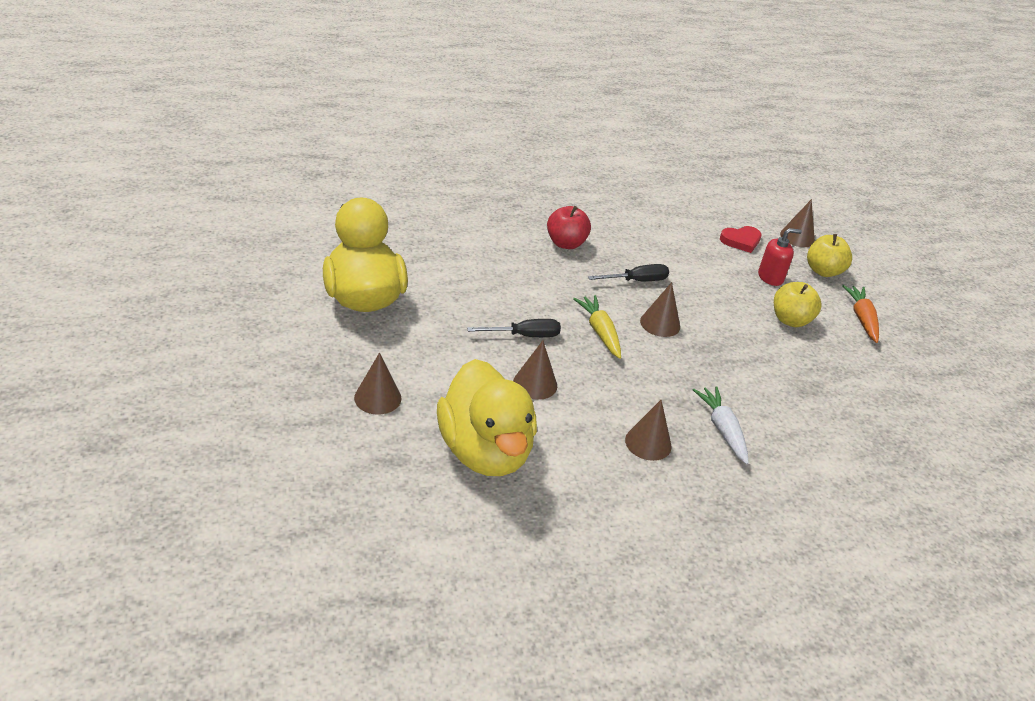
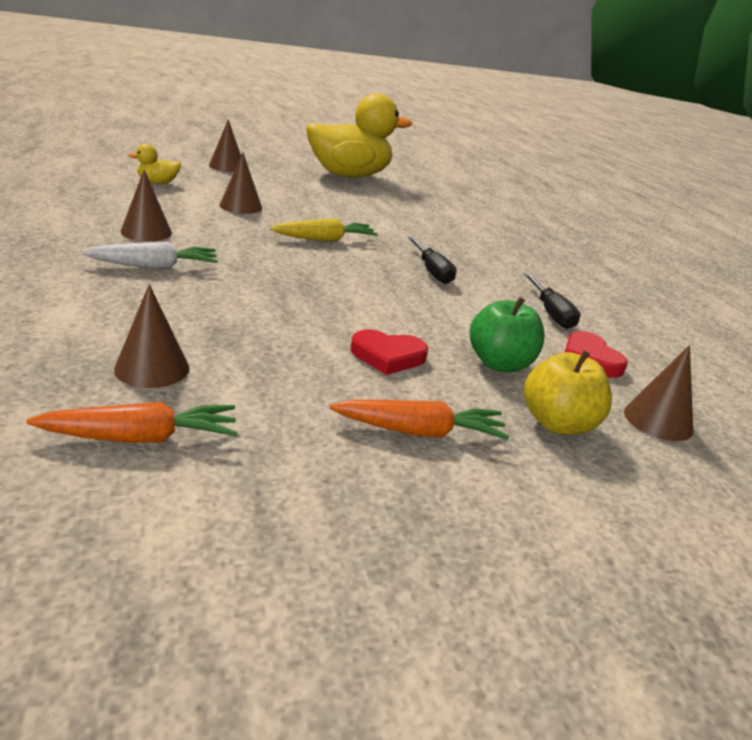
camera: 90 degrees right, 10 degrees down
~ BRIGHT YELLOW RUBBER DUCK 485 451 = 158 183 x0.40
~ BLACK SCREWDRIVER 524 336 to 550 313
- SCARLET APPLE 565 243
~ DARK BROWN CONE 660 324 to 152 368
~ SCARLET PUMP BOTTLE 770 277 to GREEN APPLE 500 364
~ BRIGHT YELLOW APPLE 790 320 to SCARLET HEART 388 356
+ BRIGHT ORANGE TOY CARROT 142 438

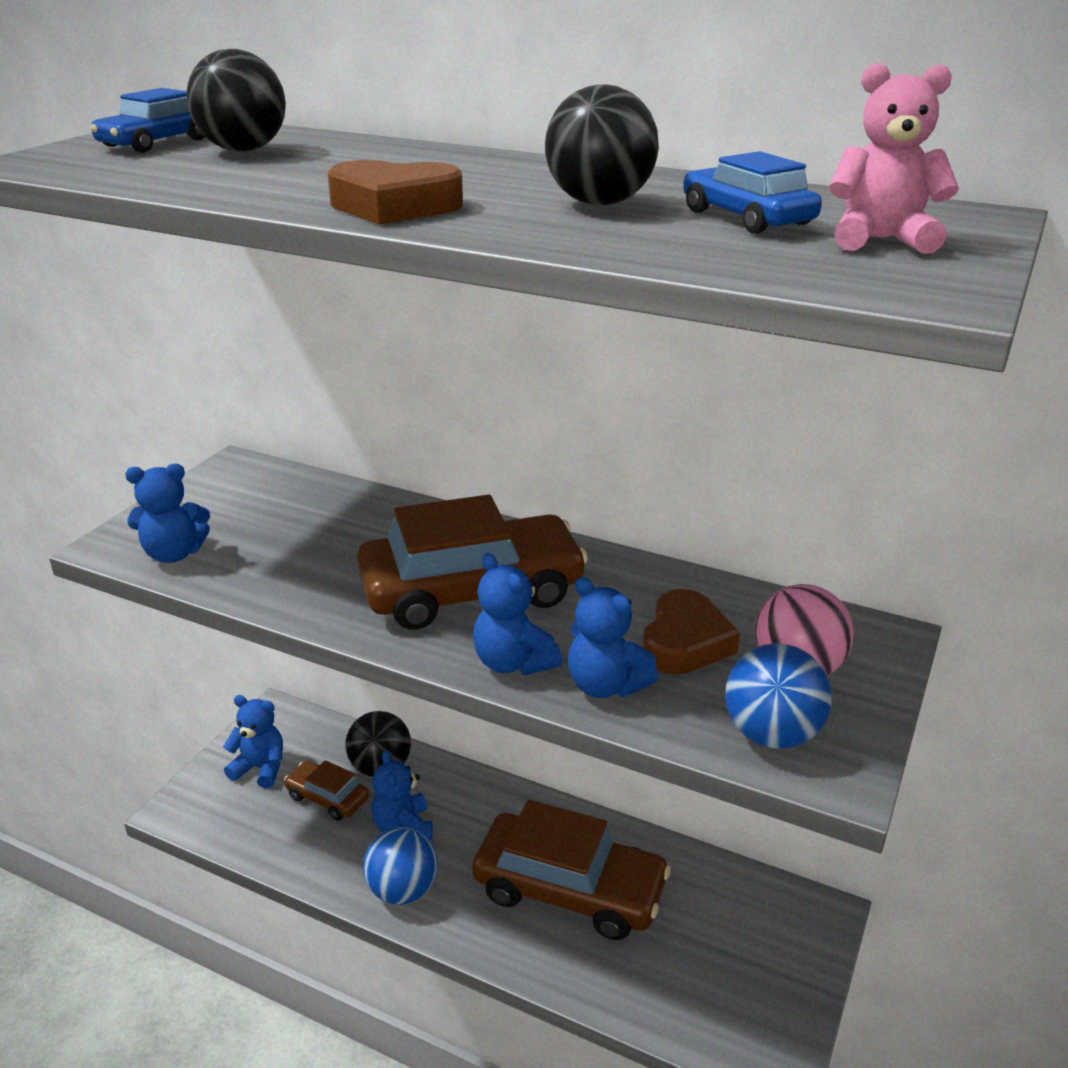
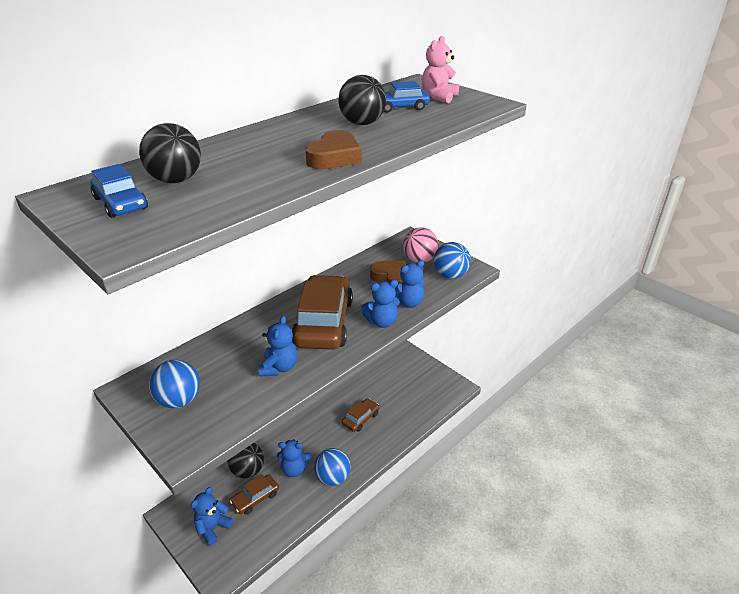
camera: 70 degrees left, 5 degrees up
~ ROYAL BLUE TEDDY 174 554 to 279 367
~ DARK BROWN AUTOMOBILE 569 889 = 361 419 x0.50
+ ROYAL BLUE BALL 179 400

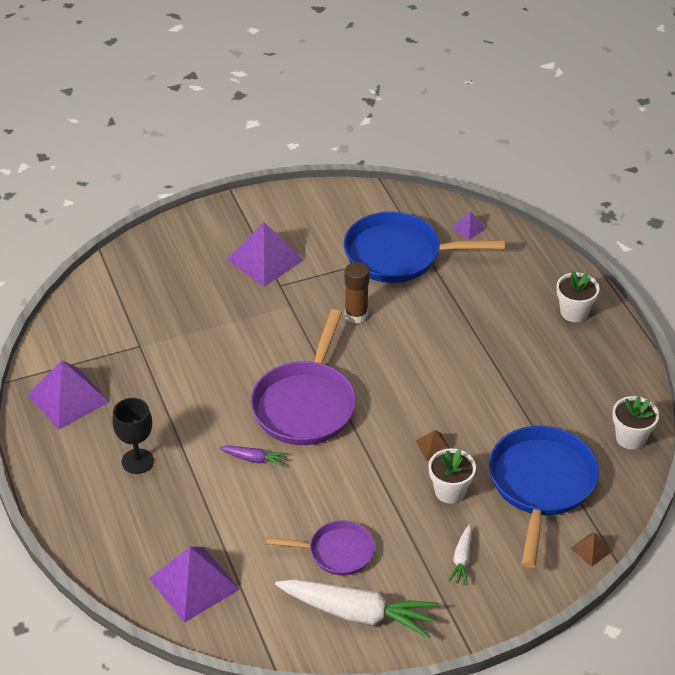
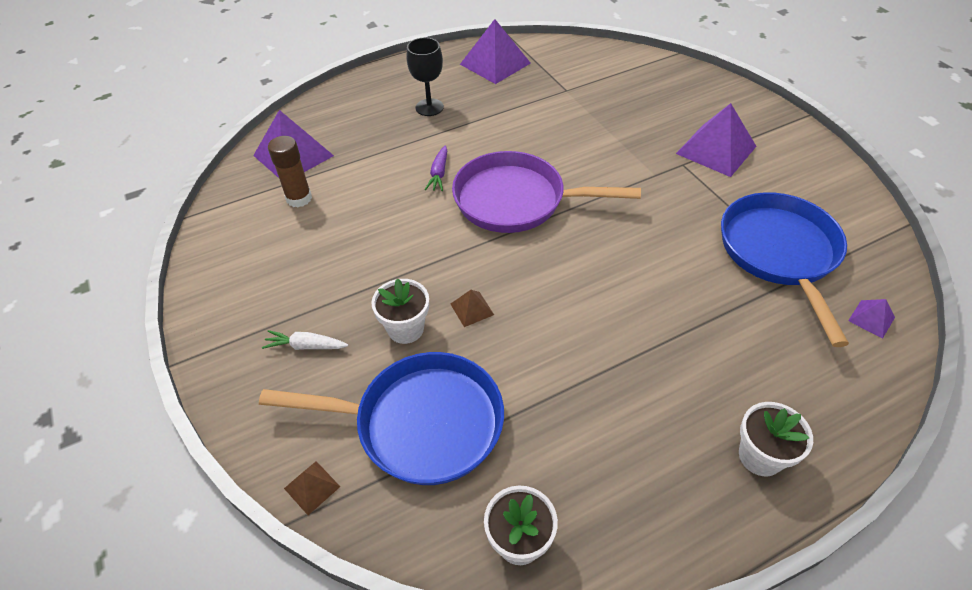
camera: 85 degrees right, 5 degrees up
- ROYAL PURPLE FRYING PAN 336 552
- PURE WHITE TOY CARROT 358 614
~ DARK BROWN GLUE 356 315 to 299 198

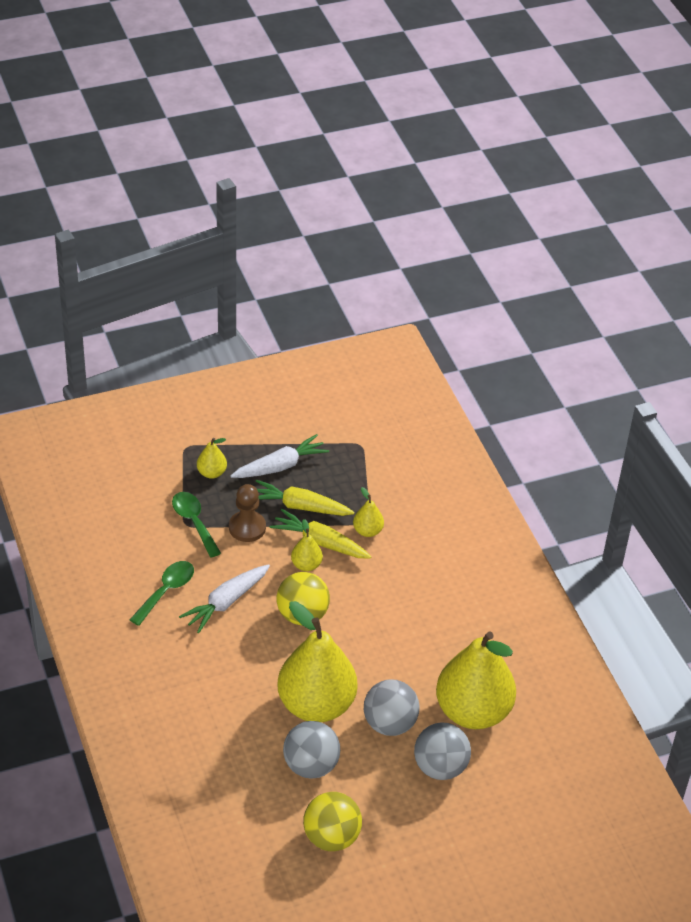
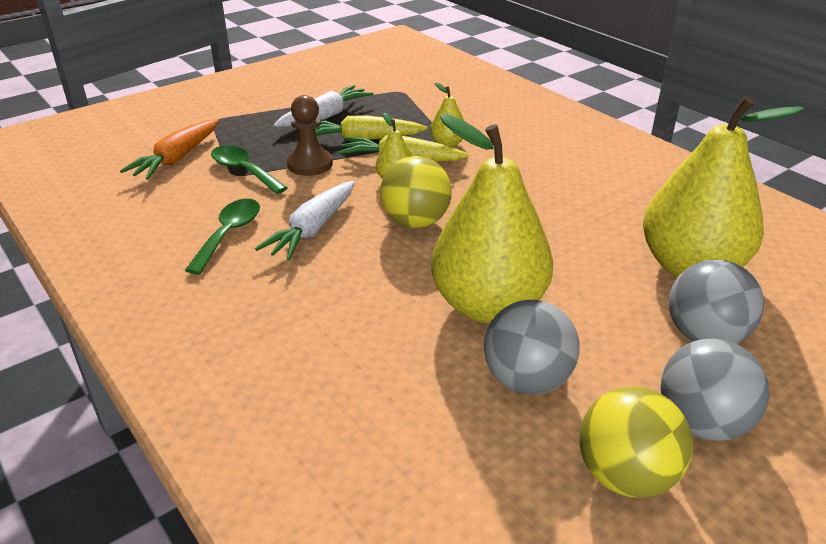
camera: 15 degrees left, 10 degrees down
- BRIGHT YELLOW PEAR 211 473
~ GREY BALL 389 723 to 701 423
+ BRIGHT ORANGE TOY CARROT 177 158

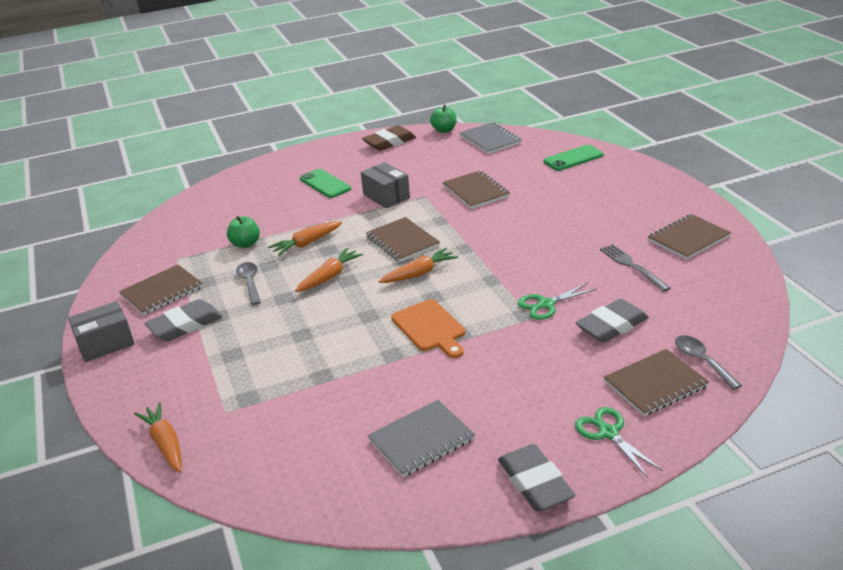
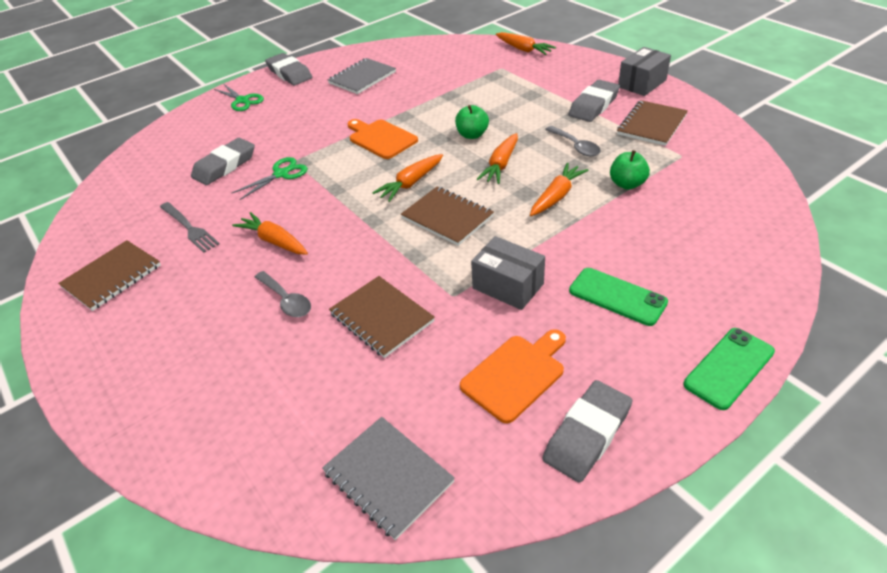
camera: 165 degrees right, 10 degrees up
~ DARK BROWN PENCIL ERASER 389 142 to GREY PENCIL ERASER 587 434
~ GREEN APPLE 444 130 to 472 135
~ GREEN SMARTPHONE 573 158 to 729 368
- DARK BROWN NOTEPAD 655 384
~ GREY TABLESPOON 702 361 to 286 300
+ BRIGHT ORANGE TOY CARROT 274 241
+ BRIGHT ORANGE BREAD BOARD 515 375

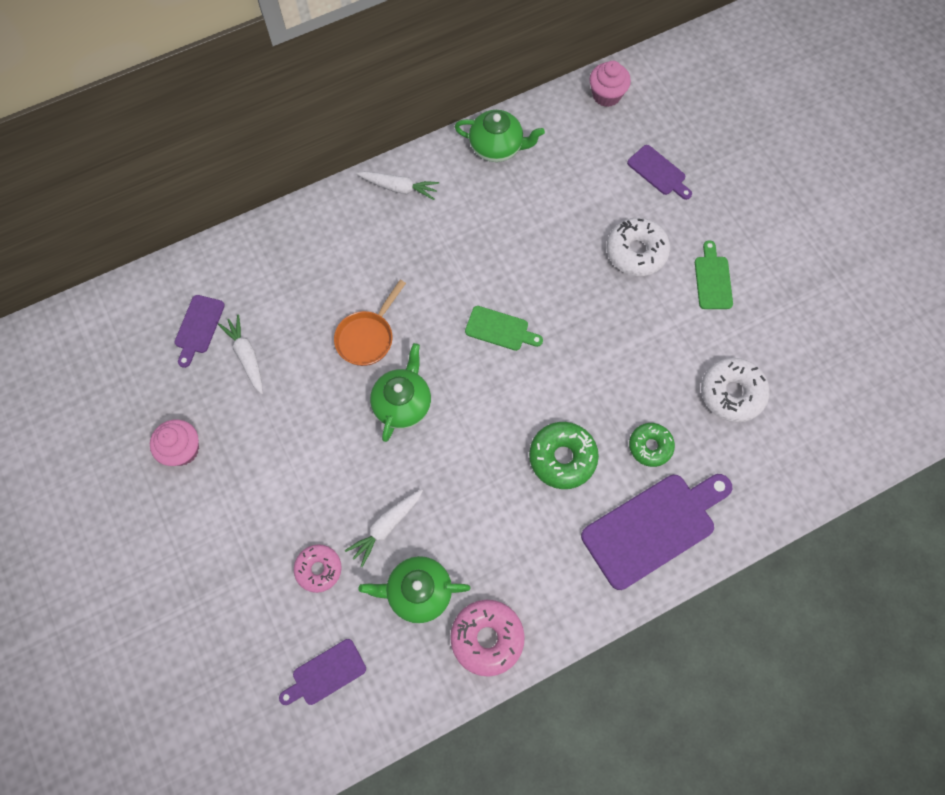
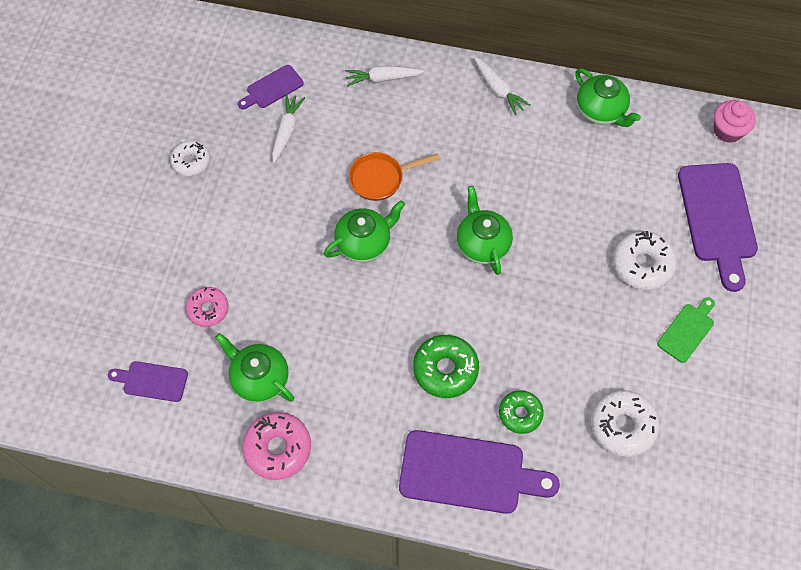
camera: 40 degrees right, 5 degrees down
~ ROSE-PINK MUFFIN 182 449 to PURE WHITE DOUGHNUT 191 162
~ PURE WHITE TOY CARROT 386 527 to 382 78
~ GREEN BREAD BOARD 500 329 to GREEN TEA POT 482 244
~ ROYAL PURPLE BREAD BOARD 658 172 = 717 218 x1.93

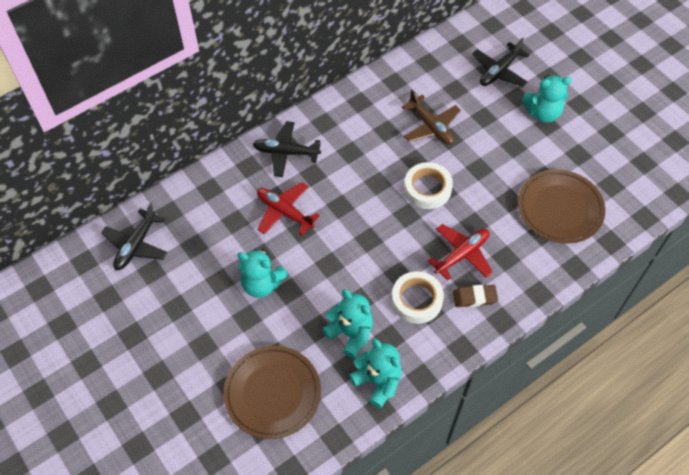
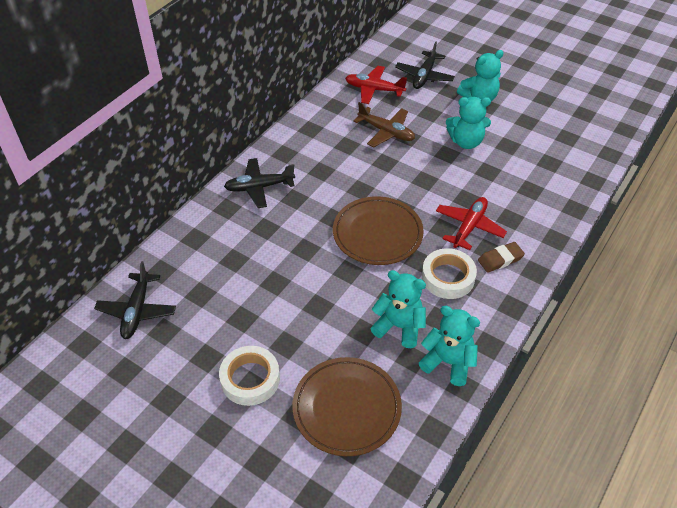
camera: 20 degrees left, 10 degrees down
~ TEAL TEDDY 262 284 to 466 142
~ SCARLET PLANE 284 212 to 374 89
~ PURE WHITE ROLL OF TAPE 427 189 to 250 379
~ DARK BROWN FLAT DISH 560 208 to 377 233

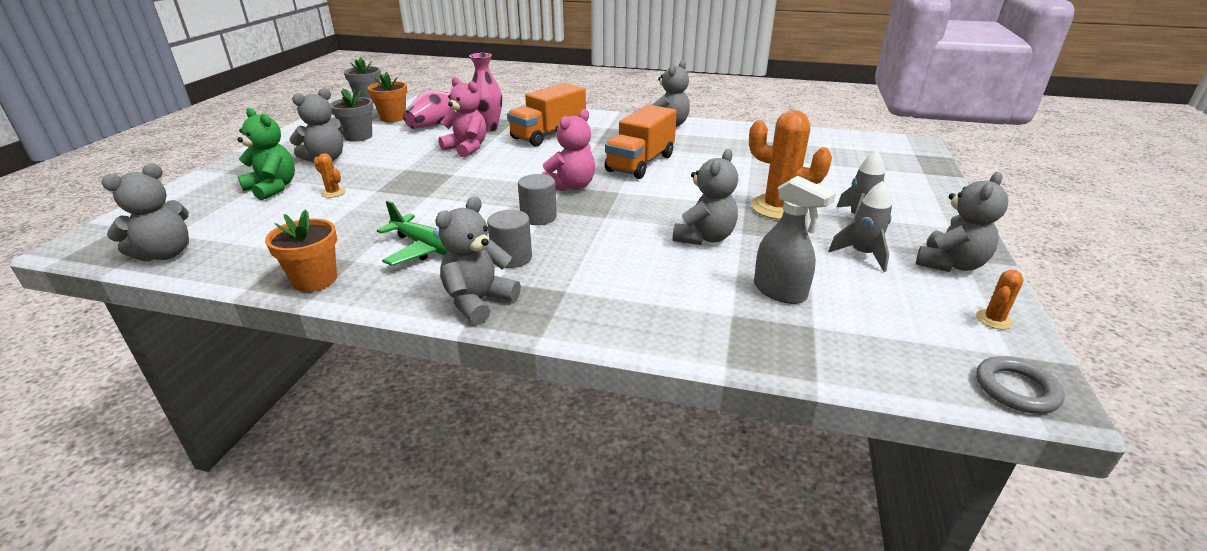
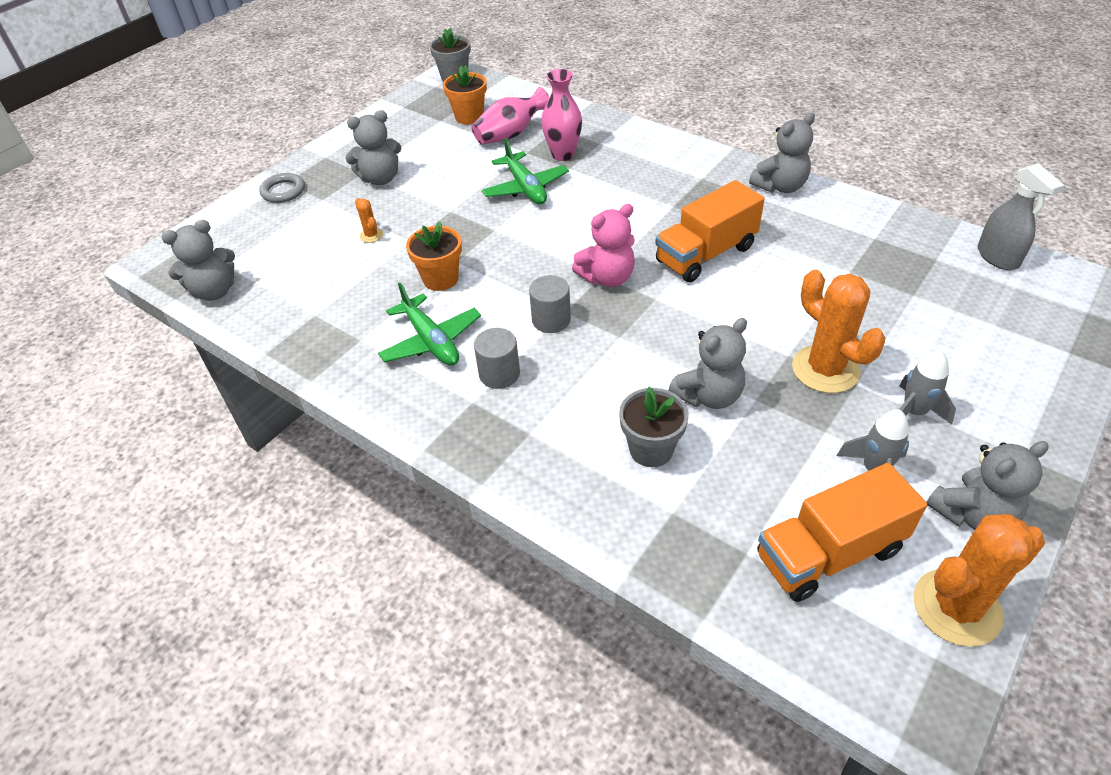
camera: 25 degrees right, 15 degrees up
- GREEN TEDDY 273 188
~ BRIGHT ORANGE POTTED PLANT 315 280 to 440 279
~ GREY POTTED PLANT 358 136 to 651 449
- GREY TEDDY 478 301
~ ROSE-PINK TEDDY 467 148 to GREEN PLANE 525 188
~ BRIGHT ORANGE TRUCK 548 134 to 829 553
~ GREY SPRAY CLEANER 780 291 to 998 257
~ BRIGHT ORANGE SAGUARO CACTUS 993 320 = 956 607 x2.27
~ GREY RING 1016 389 to 283 191

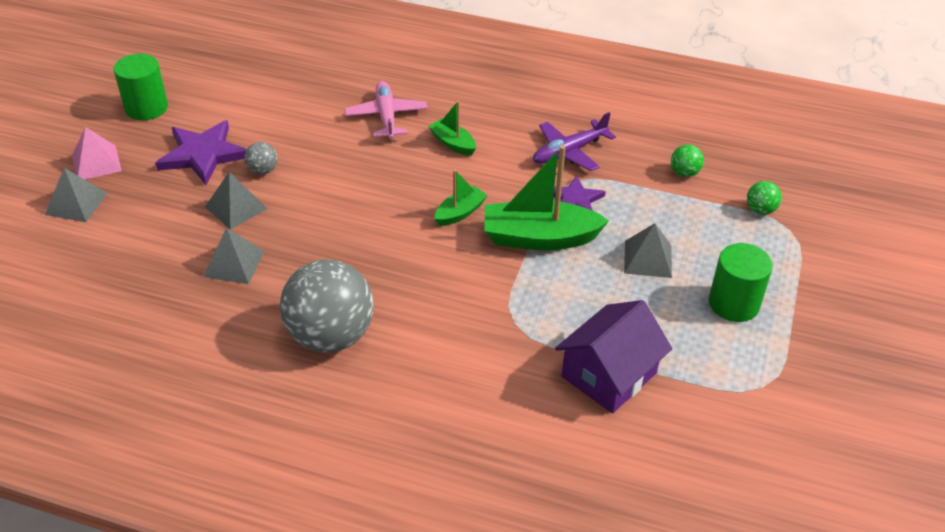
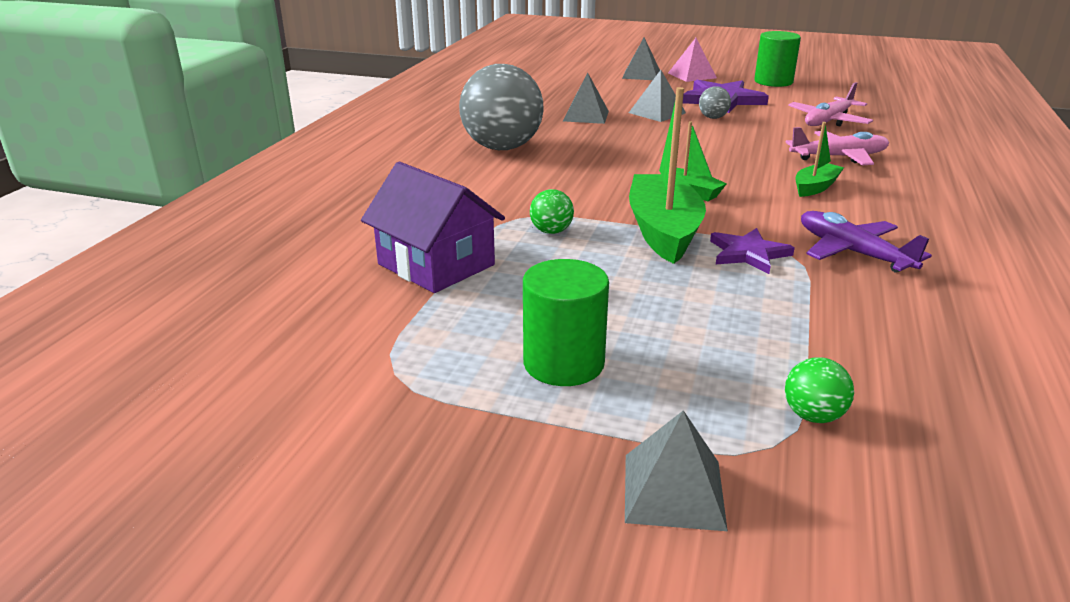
camera: 90 degrees right, 15 degrees down
~ GREY PYRAMID 648 259 to 674 491
~ GREEN BALL 684 173 to 551 231
+ ROSE-PINK PLANE 828 121

